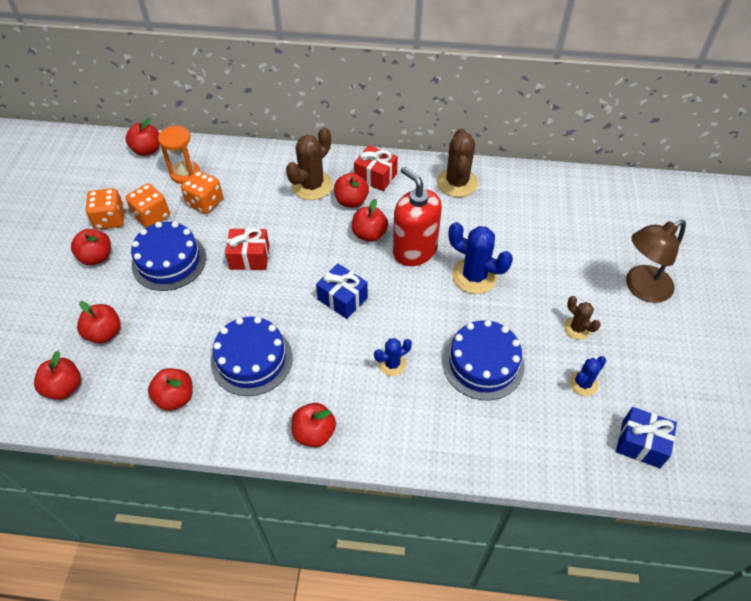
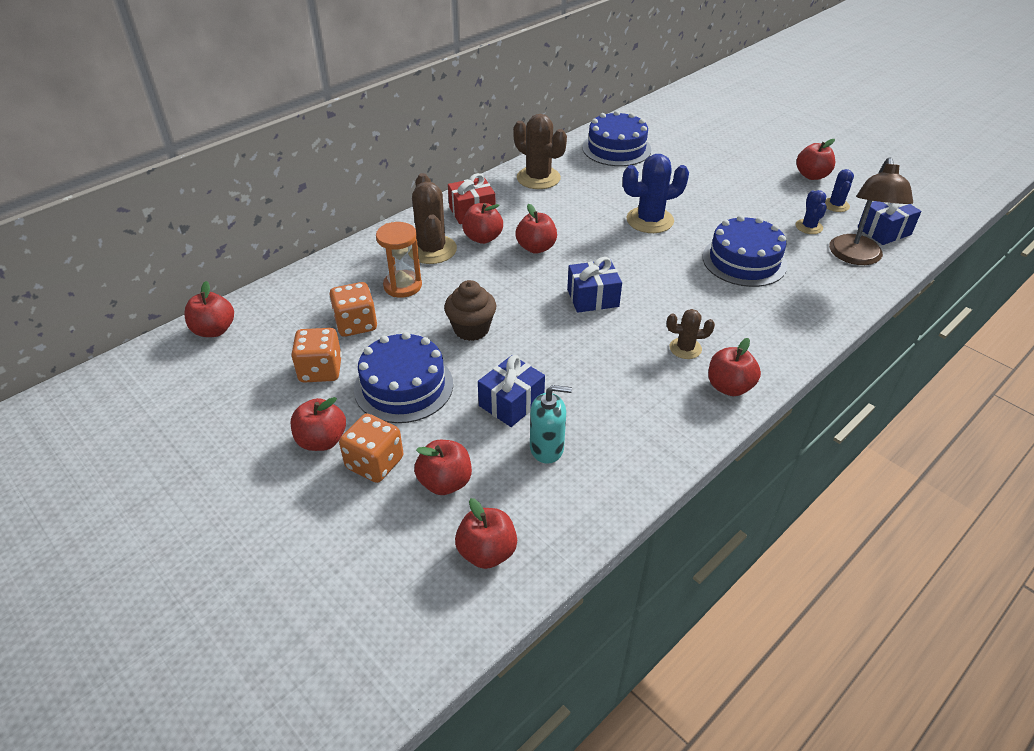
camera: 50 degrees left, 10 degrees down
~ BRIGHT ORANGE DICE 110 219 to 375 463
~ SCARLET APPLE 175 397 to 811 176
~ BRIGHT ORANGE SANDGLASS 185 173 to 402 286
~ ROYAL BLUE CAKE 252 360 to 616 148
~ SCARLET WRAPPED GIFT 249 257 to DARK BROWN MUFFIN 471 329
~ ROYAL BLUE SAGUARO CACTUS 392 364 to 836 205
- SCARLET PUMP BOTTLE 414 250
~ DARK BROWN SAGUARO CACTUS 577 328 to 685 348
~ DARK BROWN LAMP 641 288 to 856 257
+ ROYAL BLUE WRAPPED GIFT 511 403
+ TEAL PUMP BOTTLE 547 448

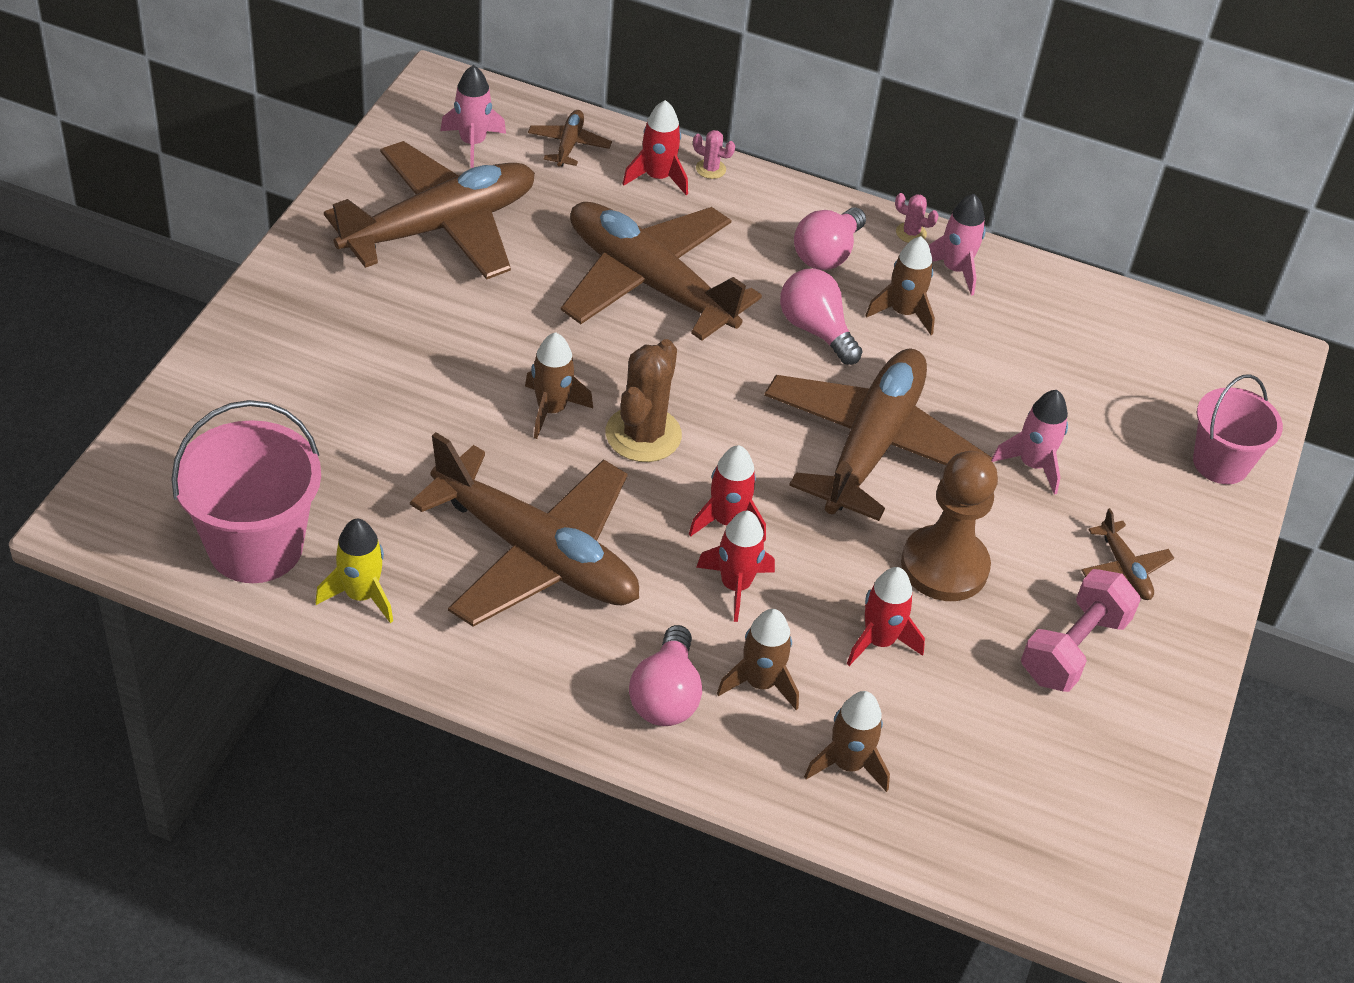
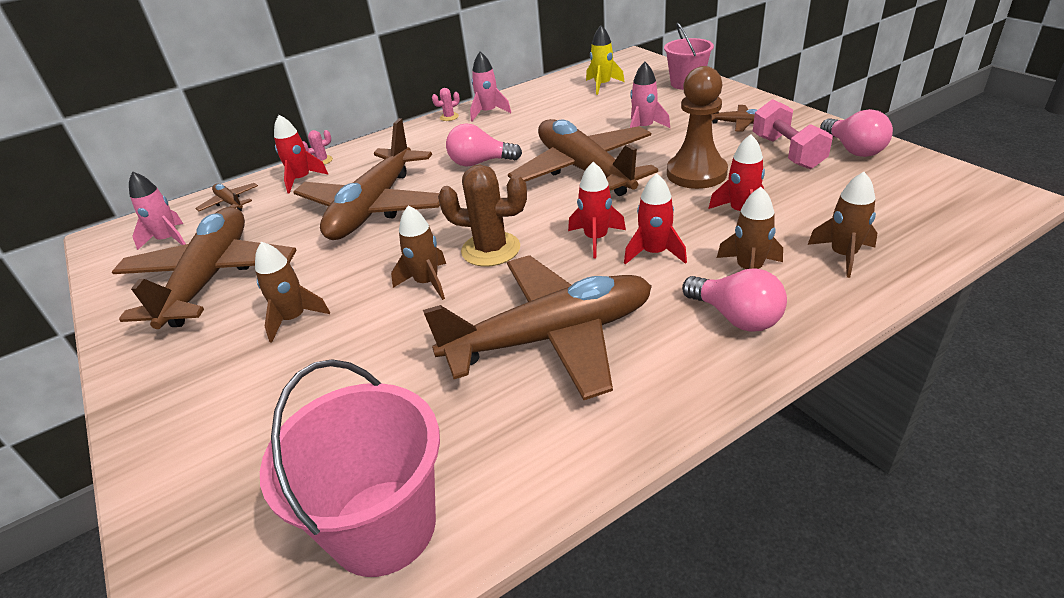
camera: 45 degrees left, 10 degrees down
~ BRIGHT YELLOW ROCKET 361 595 to 602 85
~ DARK BROWN PLANE 649 283 = 374 207 60 degrees counterclockwise
~ DARK BROWN SAGUARO CACTUS 643 434 = 491 249 45 degrees counterclockwise
~ ROSE-PINK BULB 827 254 to 853 149
~ DARK BROWN ROCKET 903 312 to 294 319

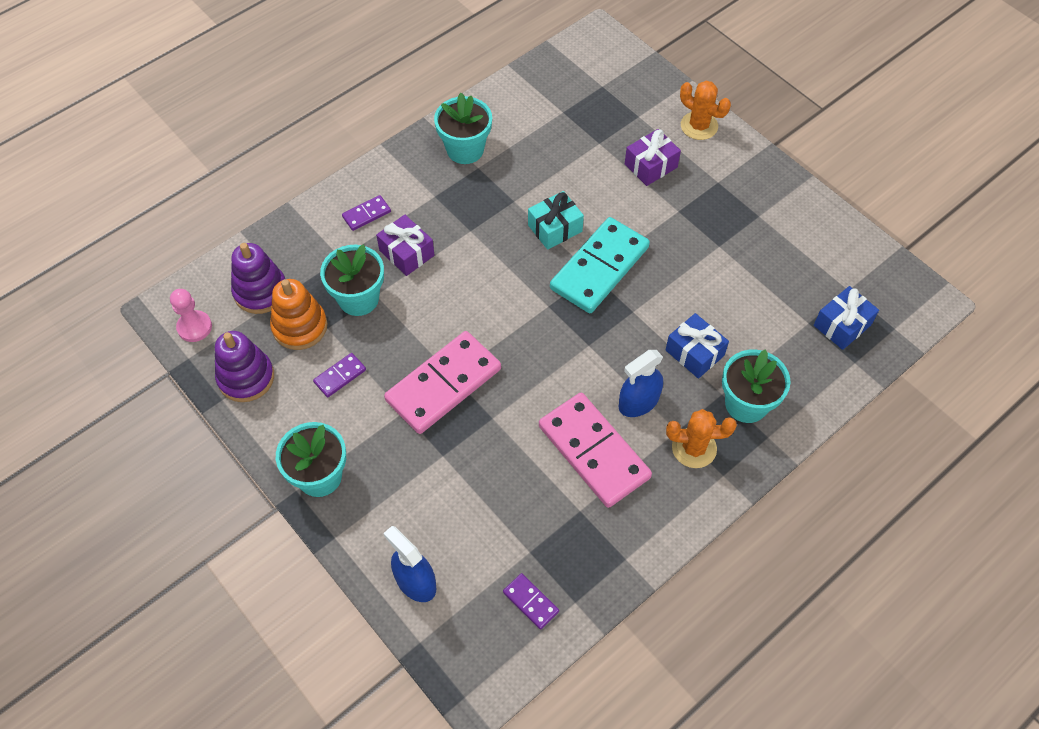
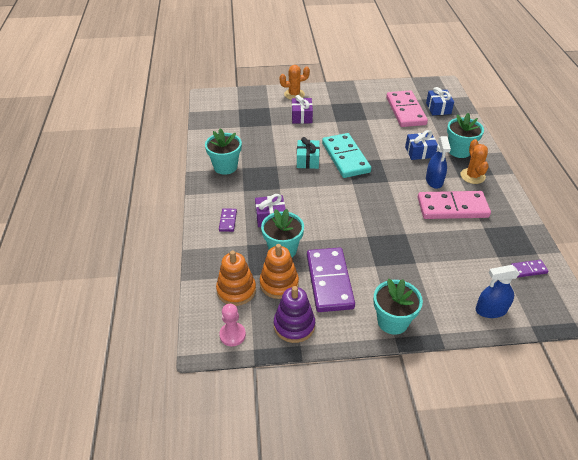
camera: 55 degrees left, 15 degrees down
~ ROYAL PURPLE STACKING TOY 260 291 to BRIGHT ORANGE STACKING TOY 236 290
~ ROYAL PURPLE DOMINO 340 376 = 329 281 x2.25
~ ROSE-PINK DOMINO 443 385 to 406 111
~ BRIGHT ORANGE SAGUARO CACTUS 694 448 = 472 176 45 degrees counterclockwise

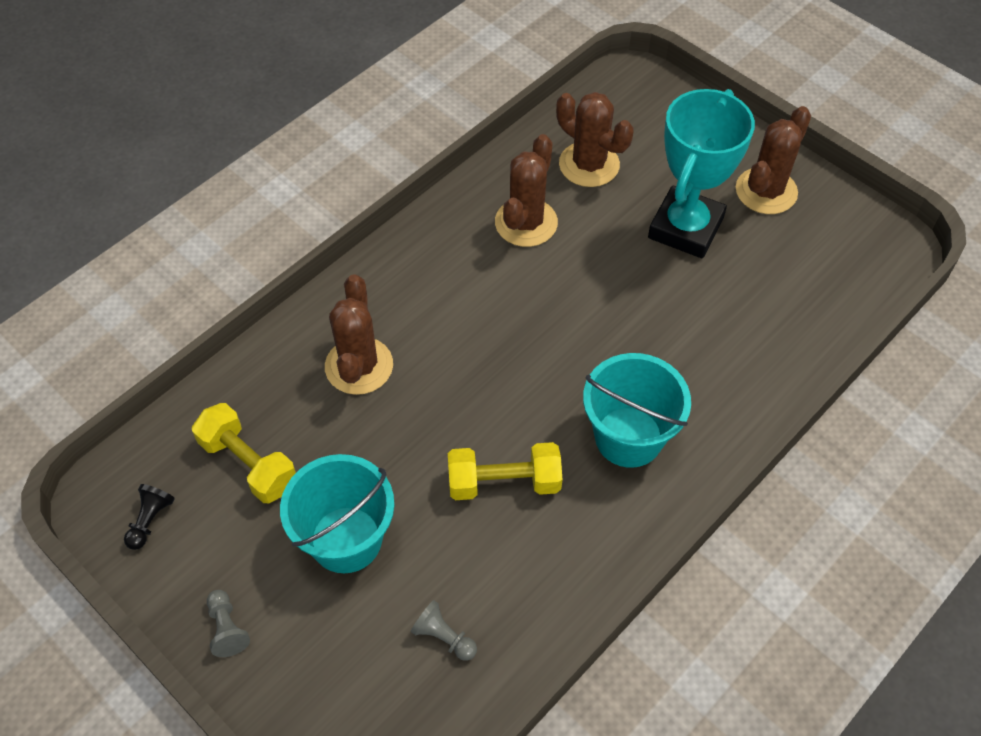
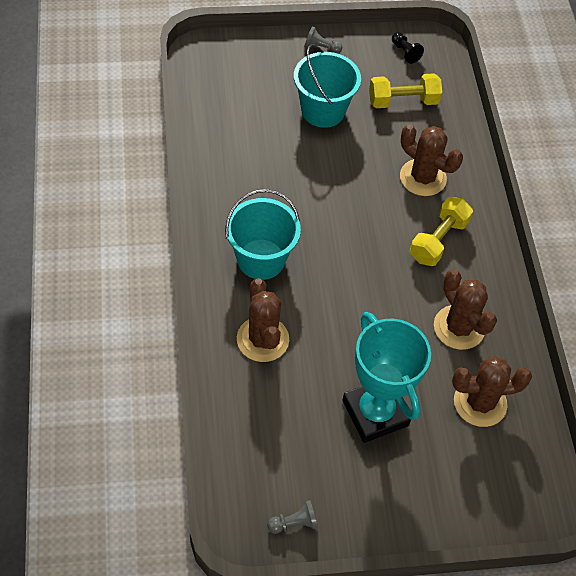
camera: 125 degrees right, 0 degrees up
~ GREY PAWN 444 637 to 294 523
~ BRIGHT YELLOW DUMBBELL 504 482 to 438 240
~ DARK BROWN SAGUARO CACTUS 766 191 to 262 339

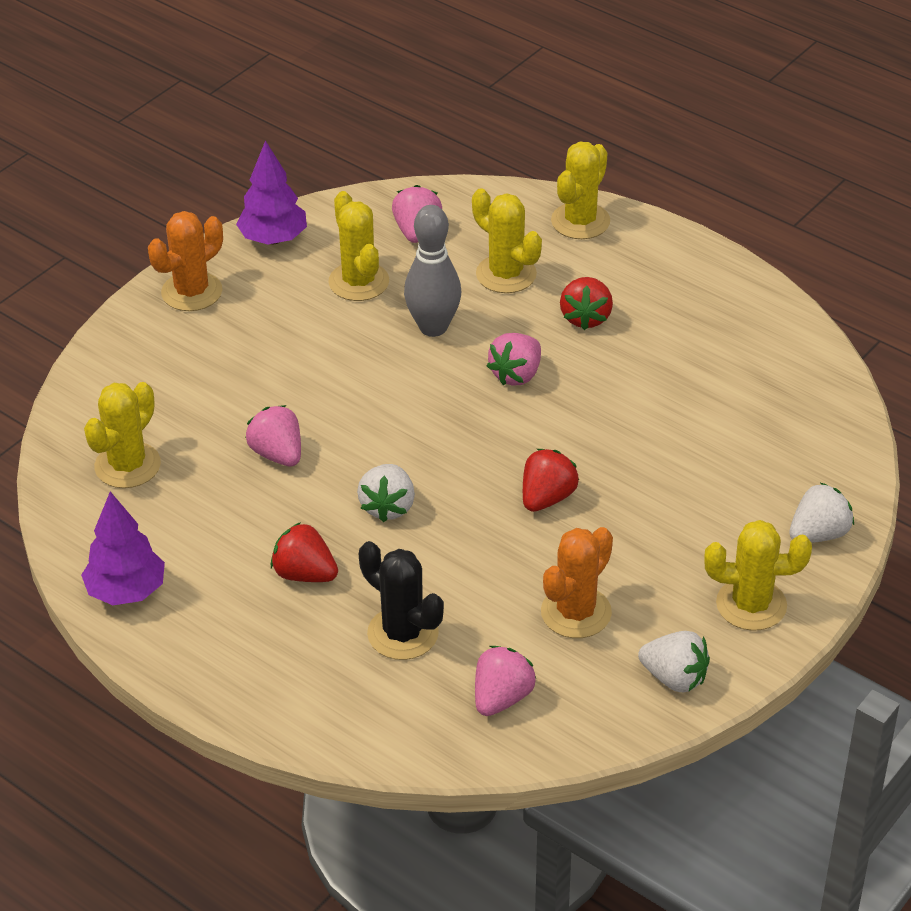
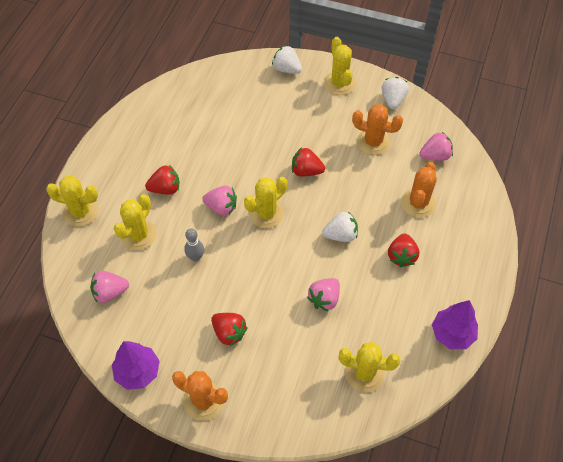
camera: 110 degrees left, 15 degrees up
~ BRIGHT YELLOW SAGUARO CACTUS 358 282 to 266 213
~ BLACK SAGUARO CACTUS 403 633 to BRIGHT ORANGE SAGUARO CACTUS 418 203
~ GREY SKITTLE 433 327 = 195 257 x0.59
~ ROSE-PINK BERRY 501 698 = 435 156 150 degrees clockwise
+ SCARLET BERRY 229 332

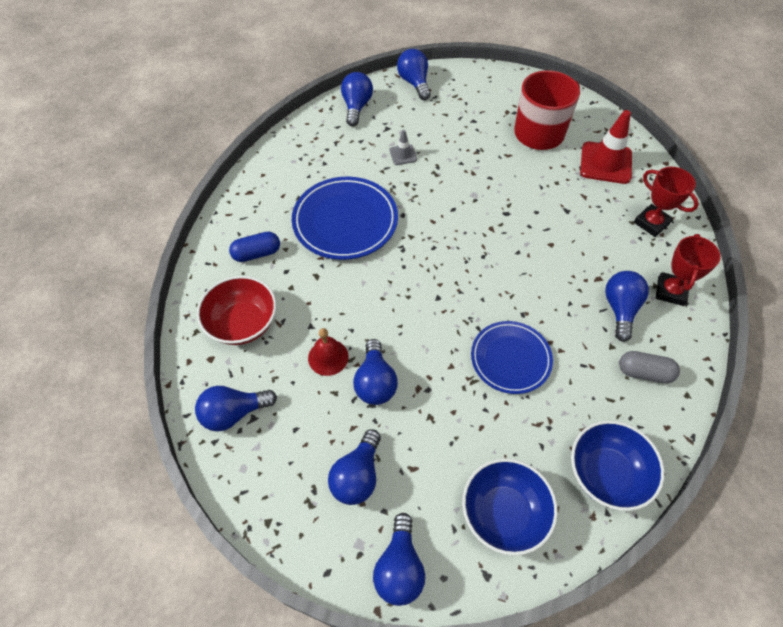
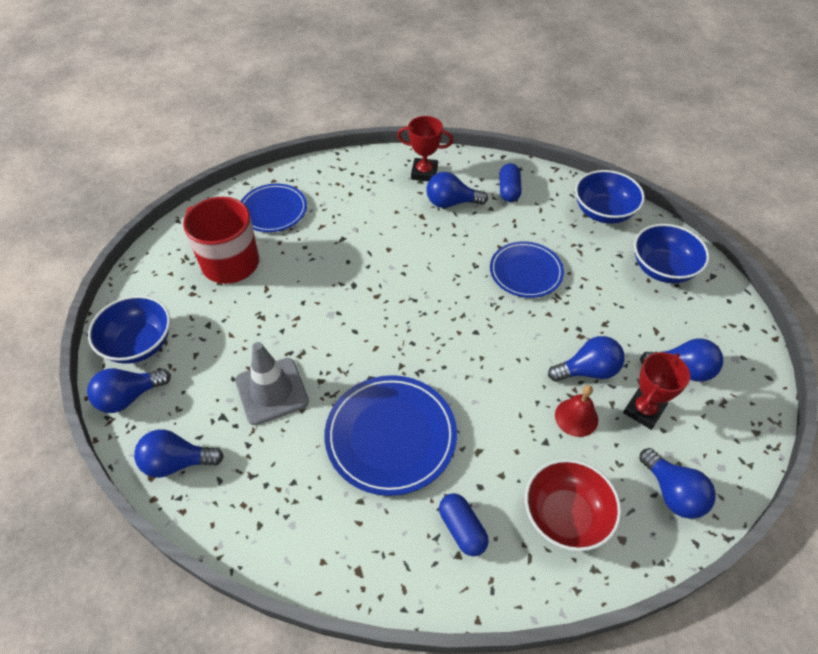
camera: 100 degrees left, 5 degrees down
- ROYAL BLUE BULB 399 568
~ GREY SAFETY CONE 403 155 = 272 391 x2.00
~ SCARLET SAFETY CONE 605 163 to ROYAL BLUE FLAT DISH 273 210
~ GREY PILL 644 372 to ROYAL BLUE PILL 509 190
~ SCARLET PRIZE CUP 651 223 to 643 410
+ ROYAL BLUE SERVING BOWL 139 344

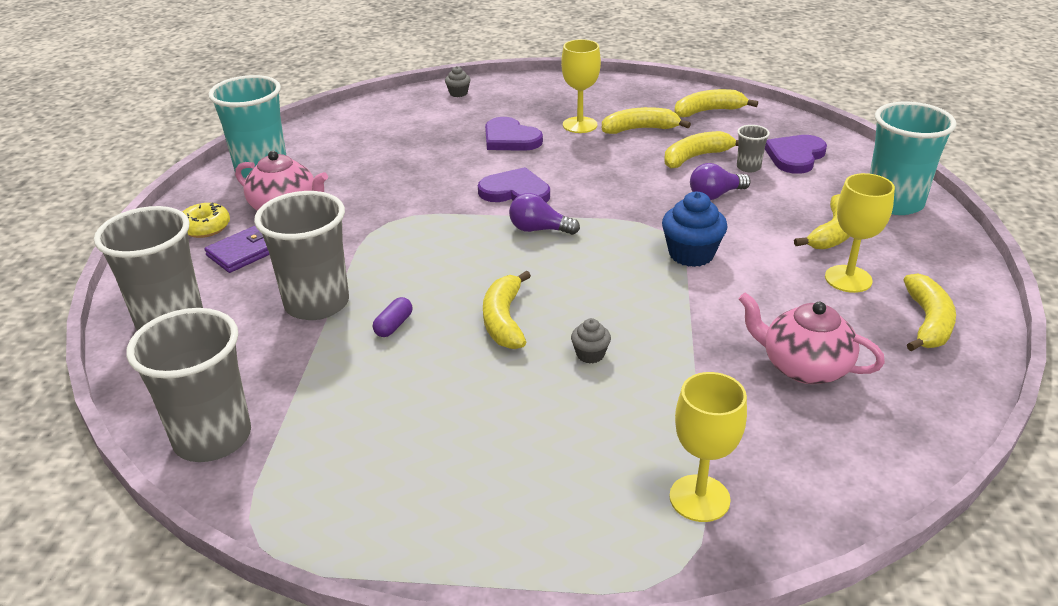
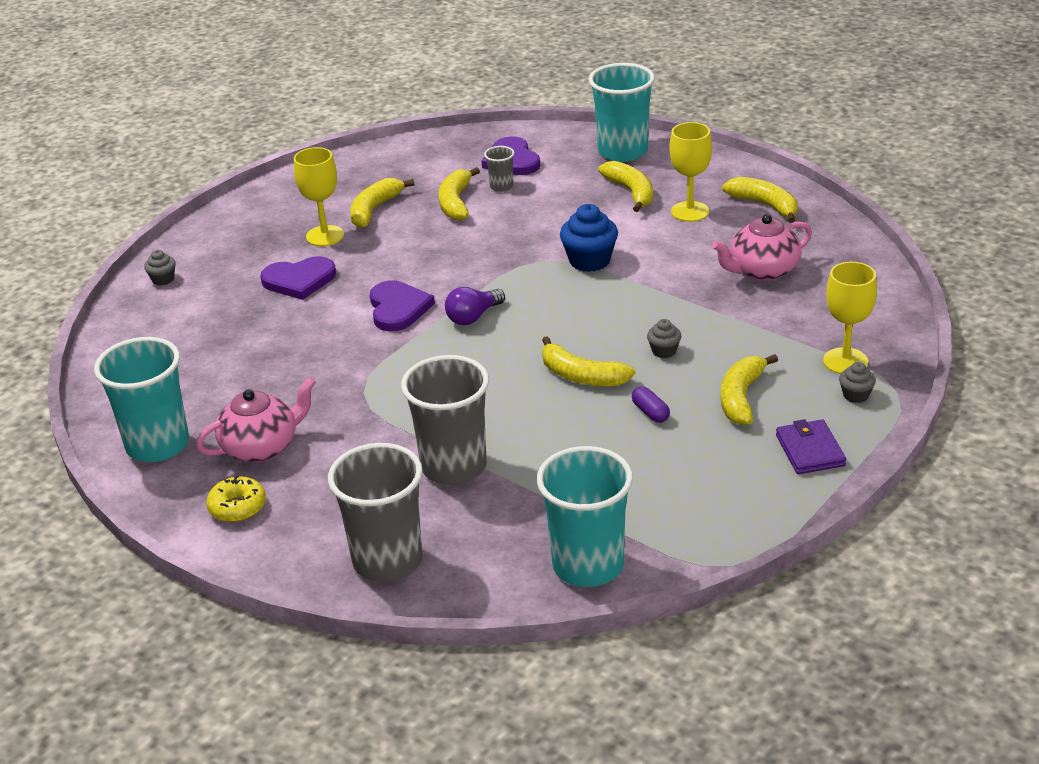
camera: 55 degrees left, 0 degrees up
~ GREY TUMBLER 212 437 to TEAL TUMBLER 588 565
~ ROYAL PURPLE CARD WALLET 243 253 to 810 450
~ ROYAL PURPLE PILL 394 325 to 650 412
~ ROYAL PURPLE HEART 515 192 = 398 308 120 degrees clockwise
~ BRIGHT YELLOW BANANA 708 111 to 741 398
- ROYAL PURPLE BULB 715 195
+ GREY MUFFIN 855 395

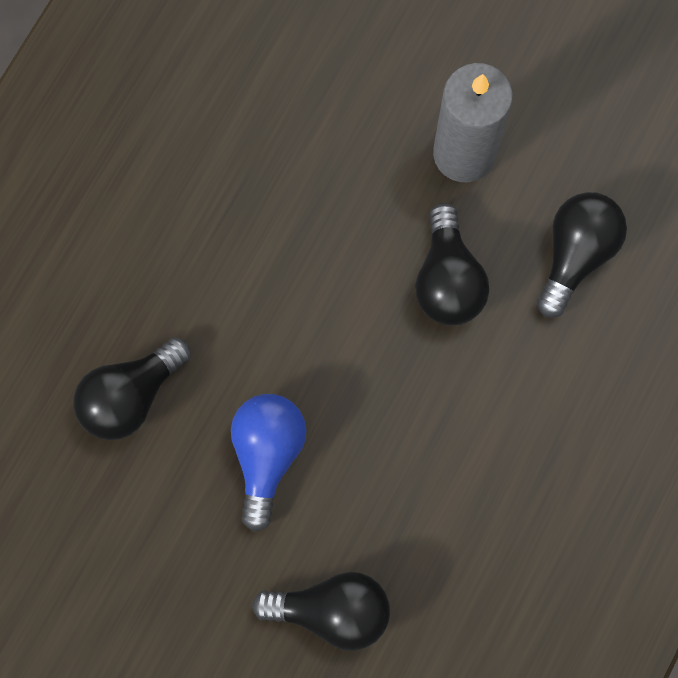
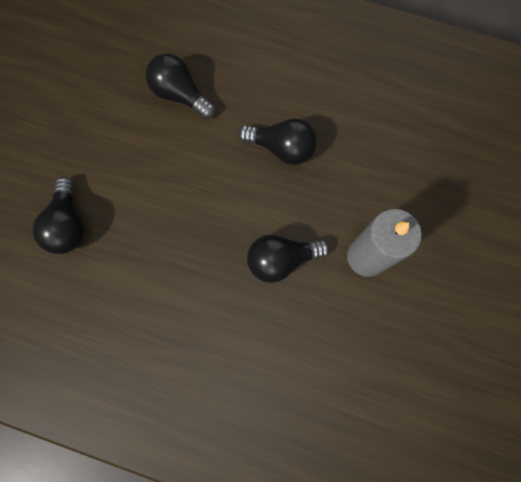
camera: 80 degrees right, 0 degrees up
- ROYAL BLUE BULB 267 455
~ BLACK BULB 576 254 to 282 148

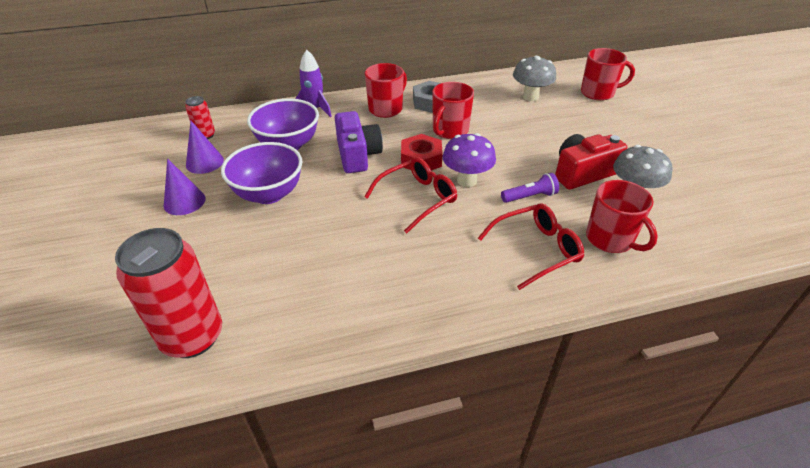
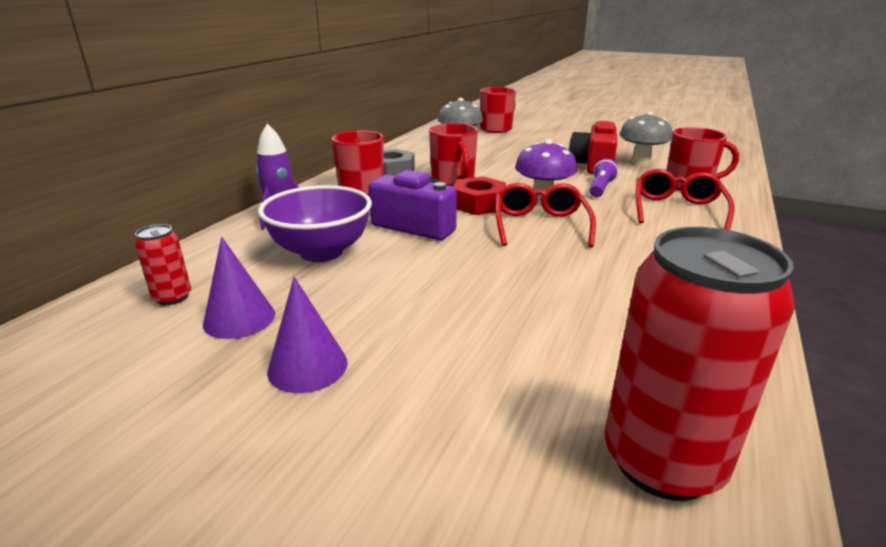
camera: 50 degrees left, 15 degrees down
- ROYAL PURPLE SERVING BOWL 269 194

